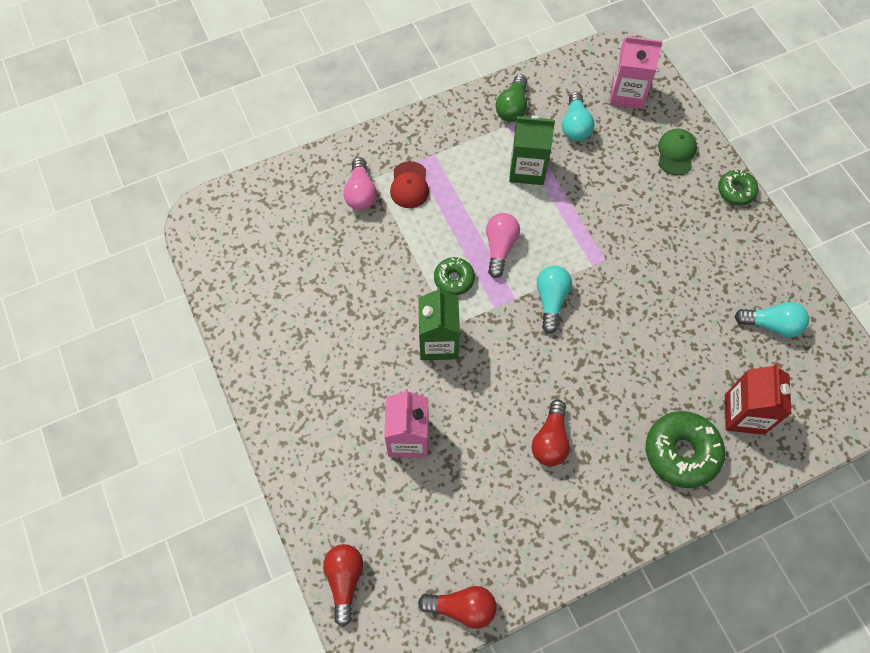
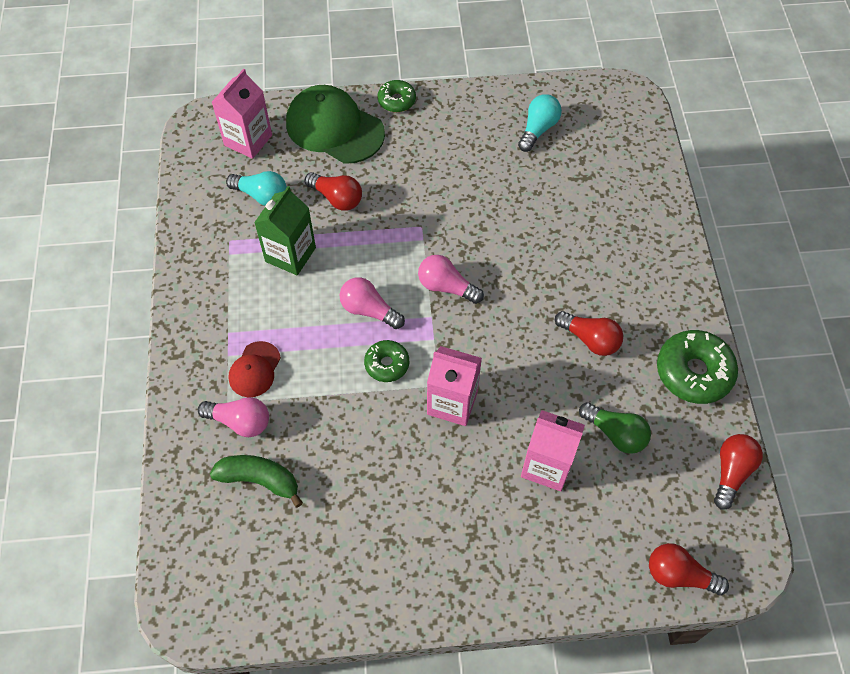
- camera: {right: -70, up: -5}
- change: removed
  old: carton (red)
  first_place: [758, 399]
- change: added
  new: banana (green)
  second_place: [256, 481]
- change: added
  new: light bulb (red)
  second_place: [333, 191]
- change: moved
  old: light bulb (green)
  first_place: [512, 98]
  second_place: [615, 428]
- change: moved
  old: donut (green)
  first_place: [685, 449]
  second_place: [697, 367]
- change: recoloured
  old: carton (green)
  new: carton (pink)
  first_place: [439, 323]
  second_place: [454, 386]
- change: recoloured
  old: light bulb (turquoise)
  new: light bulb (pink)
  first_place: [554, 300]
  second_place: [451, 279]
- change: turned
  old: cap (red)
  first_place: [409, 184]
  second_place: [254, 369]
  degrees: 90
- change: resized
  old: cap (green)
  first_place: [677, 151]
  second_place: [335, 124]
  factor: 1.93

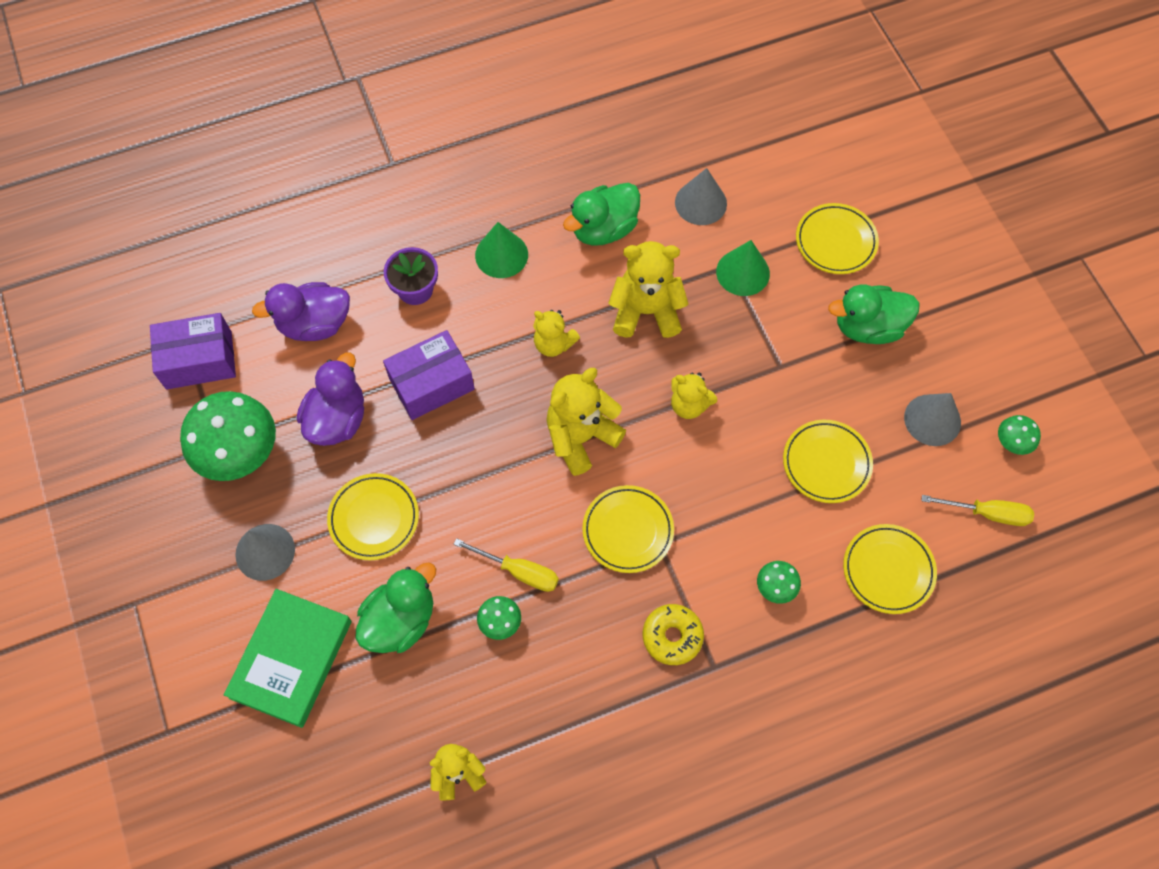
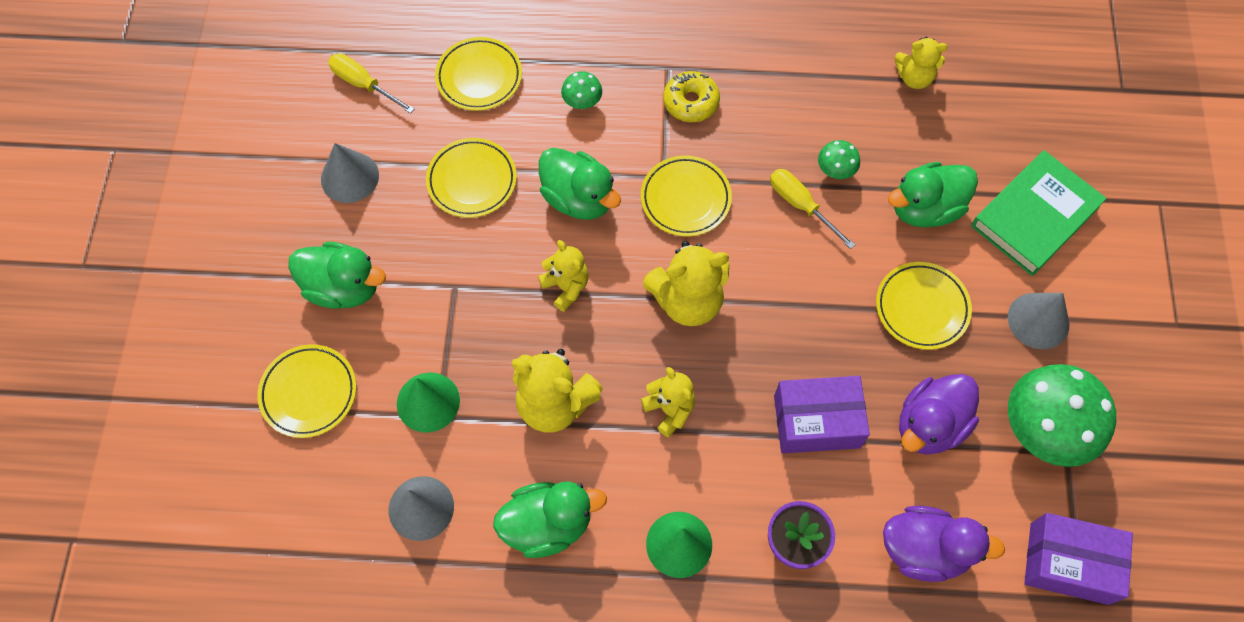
- camera: {right: -155, up: 0}
- change: removed
  old: mushroom (green)
  first_place: [1019, 435]
- change: added
  new: duck (green)
  second_place: [580, 184]

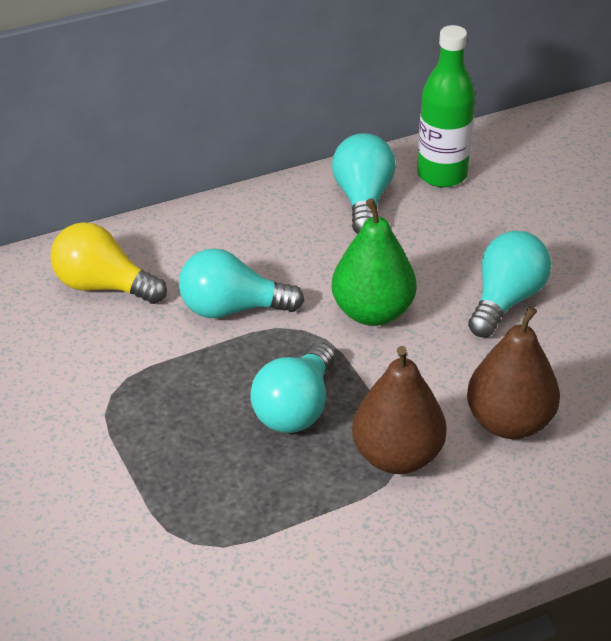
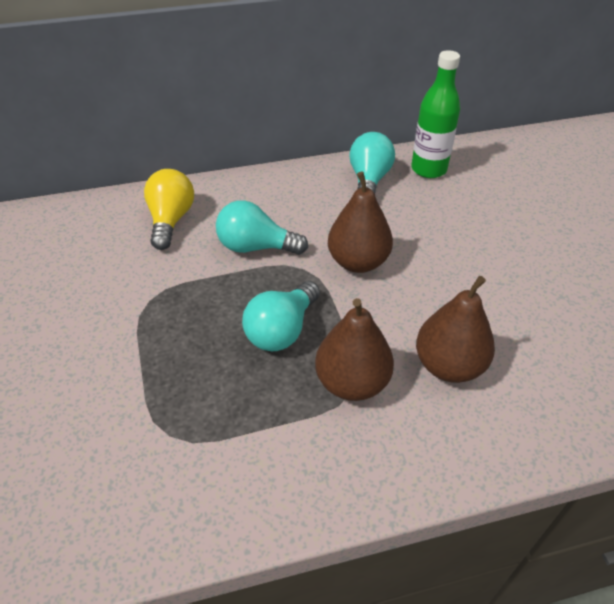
- camera: {right: 10, up: 5}
- change: removed
  old: light bulb (turquoise)
  first_place: [509, 284]
- change: recoloured
  old: pear (green)
  new: pear (brown)
  first_place: [374, 262]
  second_place: [360, 222]
- change: turned
  old: light bulb (yellow)
  first_place: [108, 263]
  second_place: [169, 209]
  degrees: 60

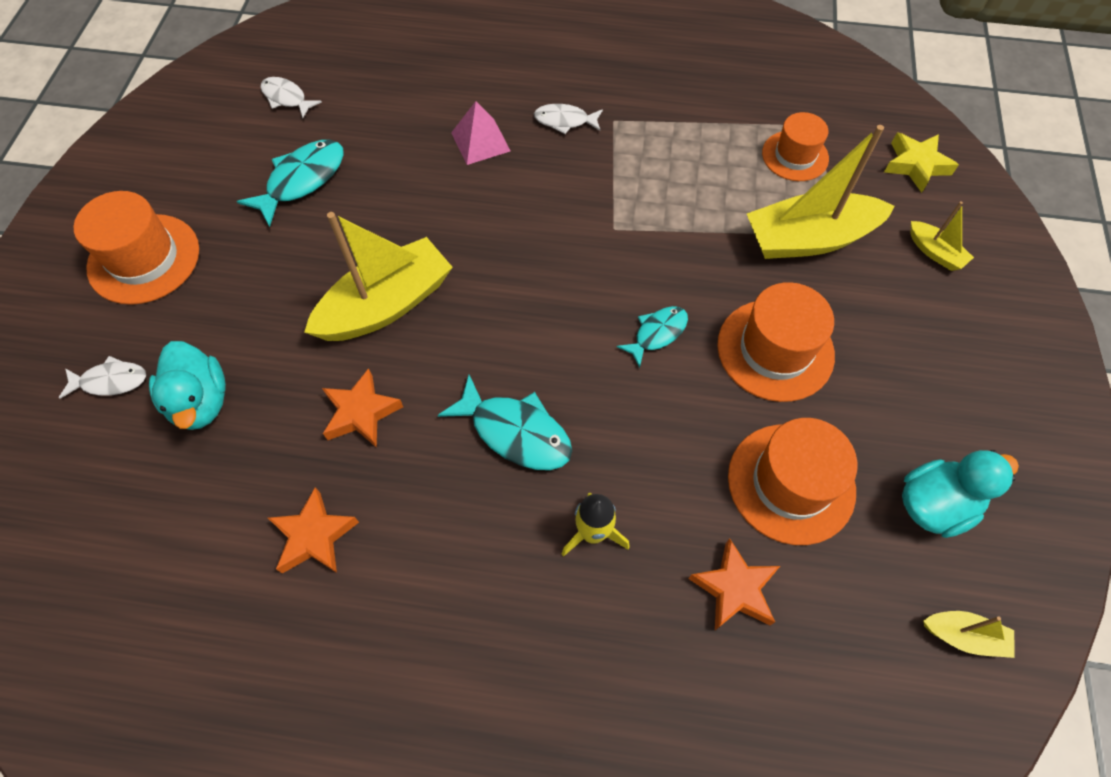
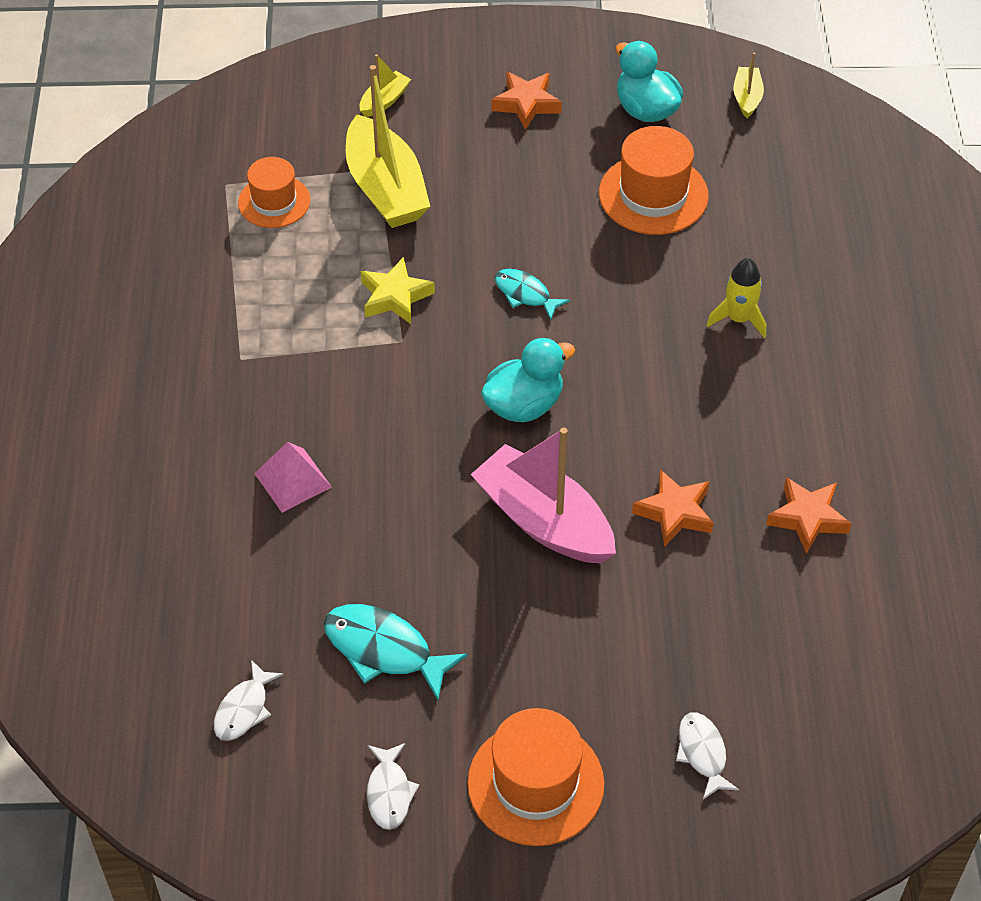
- camera: {right: -100, up: -10}
- change: removed
  old: fish (turquoise)
  first_place: [505, 422]
- change: removed
  old: hat (orange)
  first_place: [776, 342]
- change: moved
  old: duck (turquoise)
  first_place: [187, 385]
  second_place: [528, 380]
- change: moved
  old: fish (white)
  first_place: [568, 119]
  second_place: [393, 786]
- change: moved
  old: star (orange)
  first_place: [734, 584]
  second_place: [526, 101]
- change: moved
  old: star (yellow)
  first_place: [921, 162]
  second_place: [398, 290]
- change: recoloured
  old: boat (yellow)
  new: boat (pink)
  first_place: [378, 276]
  second_place: [543, 495]

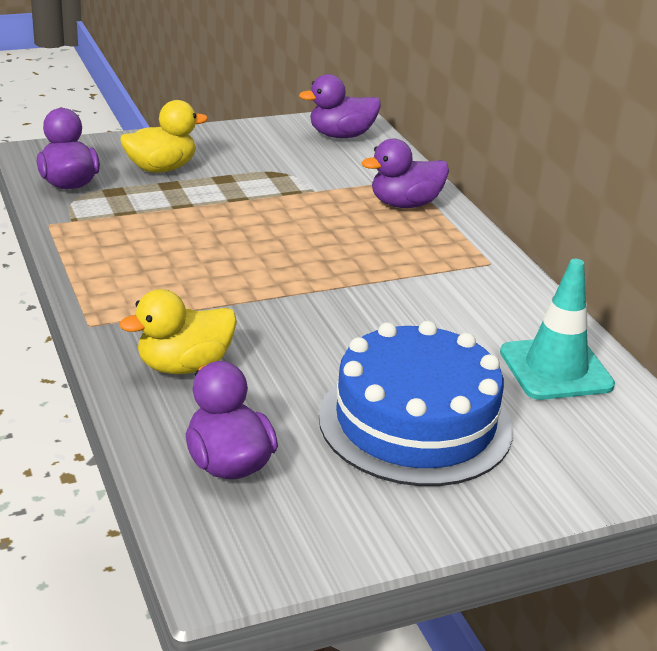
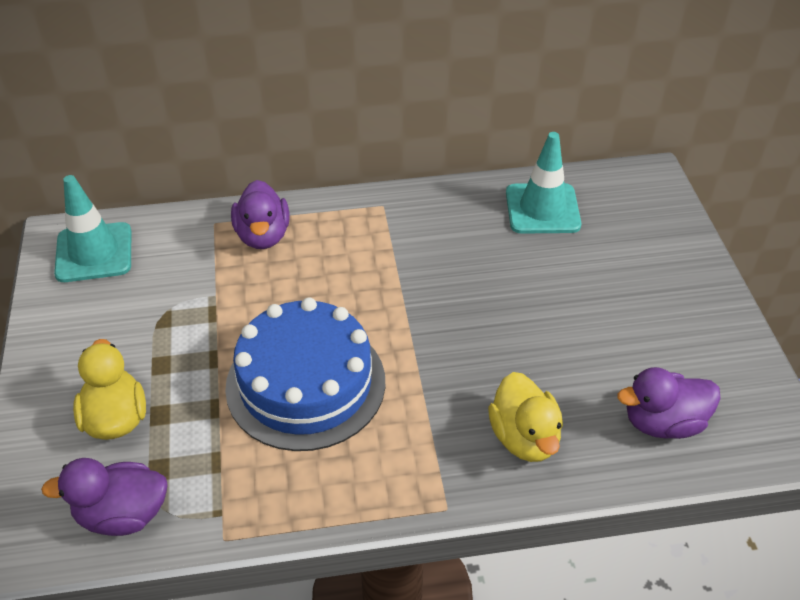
- camera: {right: -75, up: 15}
- change: moved
  old: cake (blue)
  first_place: [416, 403]
  second_place: [305, 374]
- change: replaced
  old: duck (purple)
  new: traffic cone (turquoise)
  first_place: [340, 106]
  second_place: [92, 228]

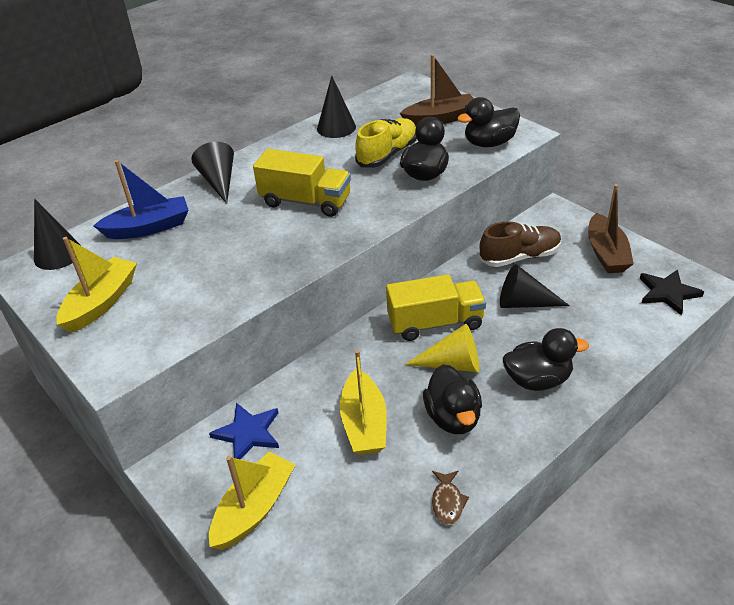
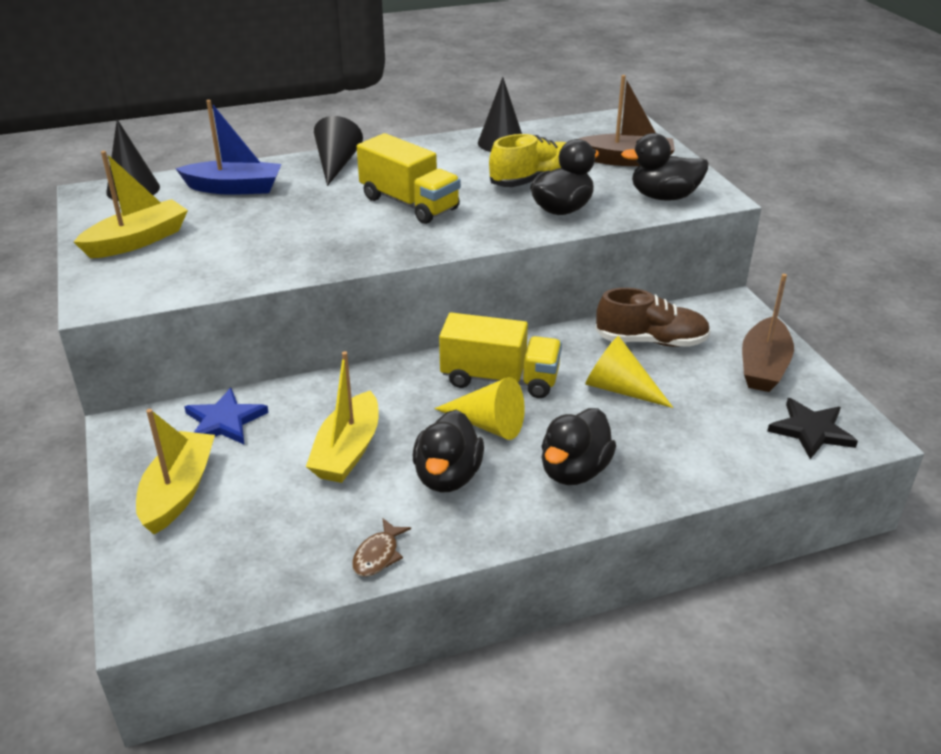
- camera: {right: 20, up: -5}
- change: recoloured
  old: cone (black)
  new: cone (yellow)
  first_place: [535, 286]
  second_place: [629, 372]
- change: turned
  old: boat (yellow)
  first_place: [252, 501]
  second_place: [175, 471]
  degrees: -45
- change: turned
  old: duck (black)
  first_place: [546, 359]
  second_place: [578, 446]
  degrees: 105

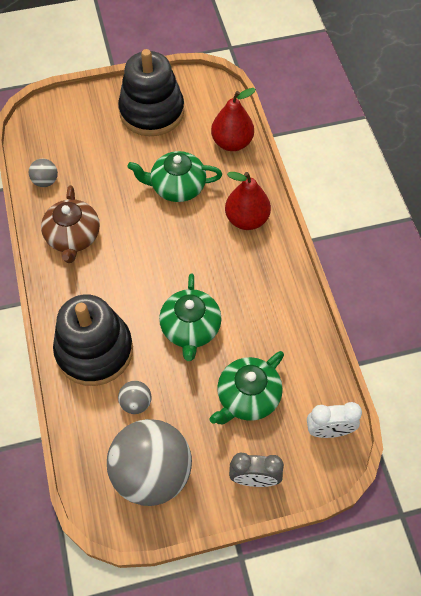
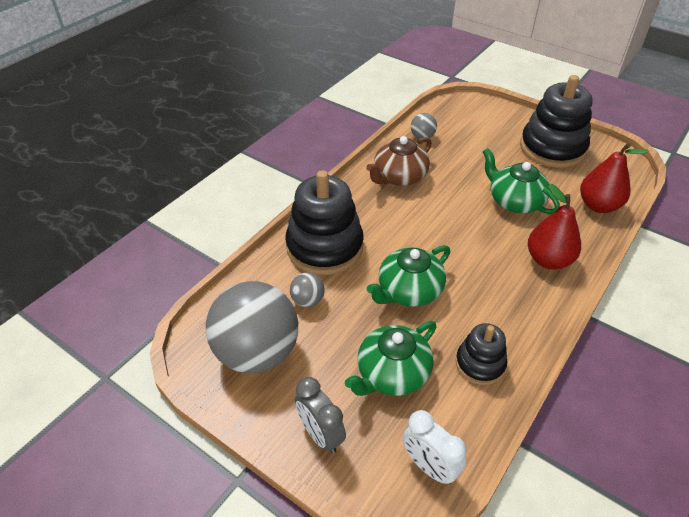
- camera: {right: 50, up: -15}
- change: added
  new: stacking toy (black)
  second_place: [481, 354]
- change: turned
  old: teapot (green)
  first_place: [247, 387]
  second_place: [390, 358]
  degrees: -45

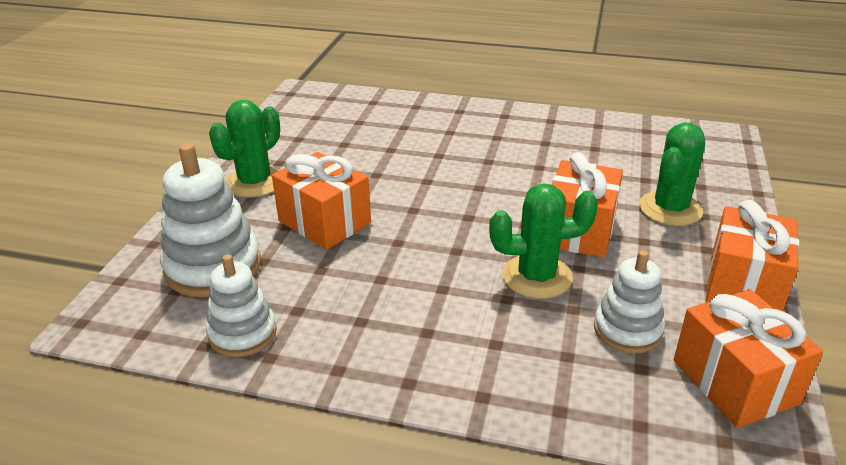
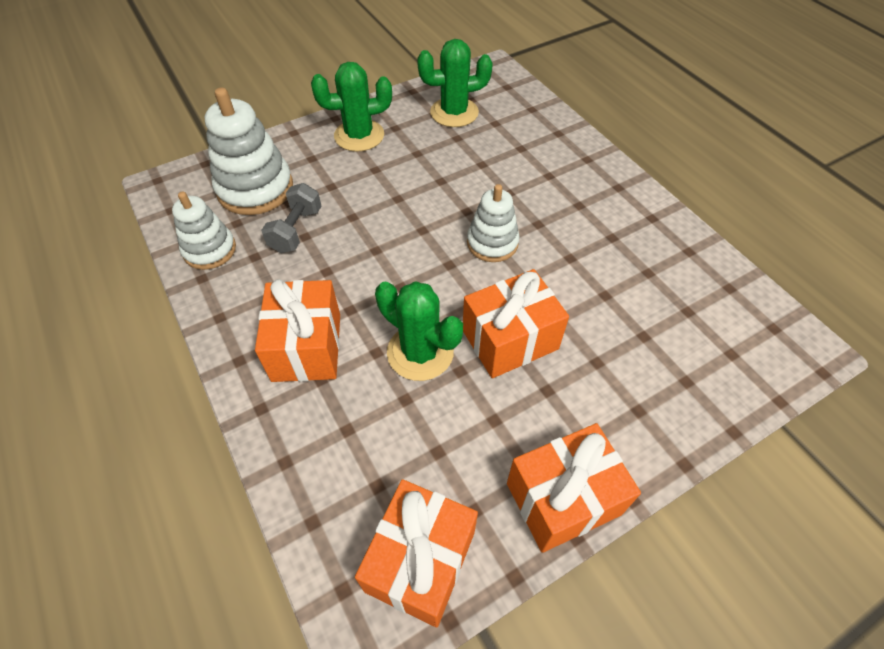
- camera: {right: 45, up: 20}
- change: added
  new: dumbbell (grey)
  second_place: [291, 218]
- change: moved
  old: gift (orange)
  first_place: [321, 200]
  second_place: [297, 330]
- change: moved
  old: stacking toy (white)
  first_place: [629, 302]
  second_place: [493, 223]
- change: moved
  old: cactus (green)
  first_place: [672, 174]
  second_place: [455, 83]

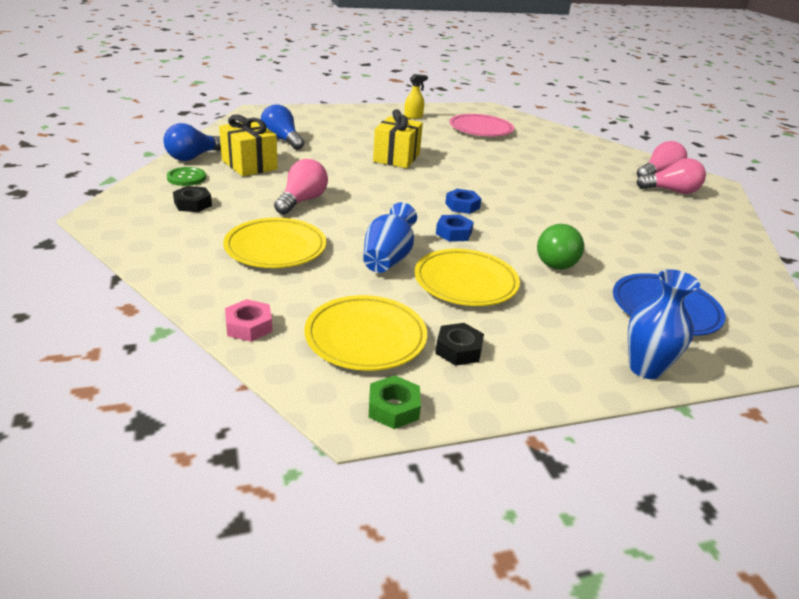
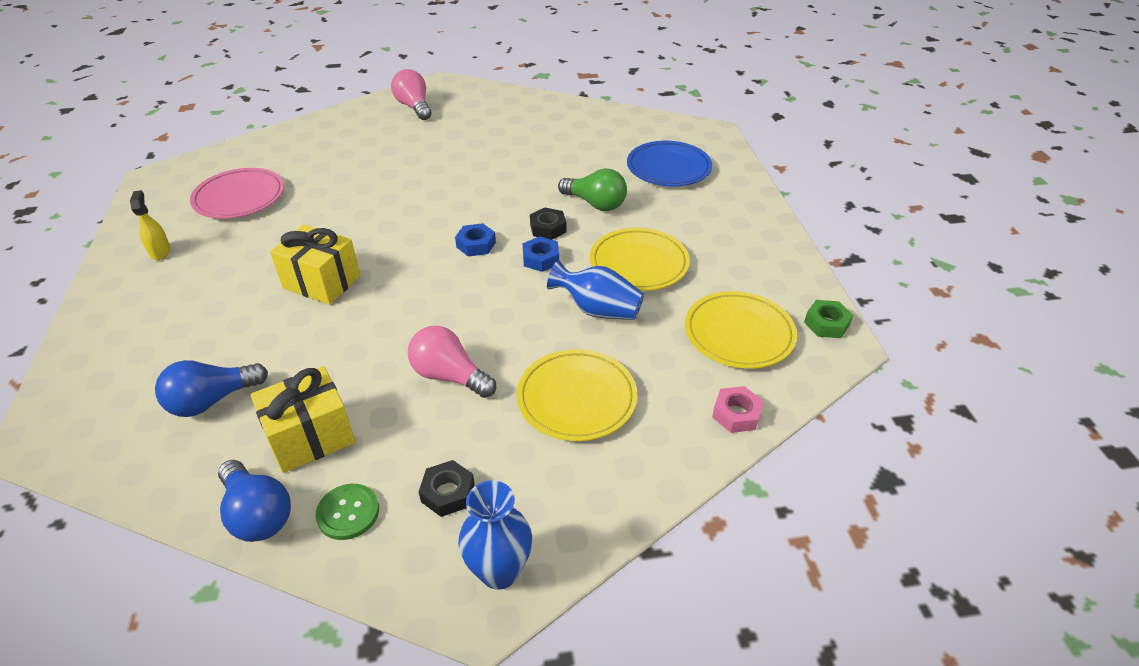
- camera: {right: -80, up: 10}
- change: removed
  old: light bulb (pink)
  first_place: [671, 176]
- change: moved
  old: nut (black)
  first_place: [459, 344]
  second_place: [548, 224]
- change: moved
  old: vase (blue)
  first_place: [664, 324]
  second_place: [495, 535]

